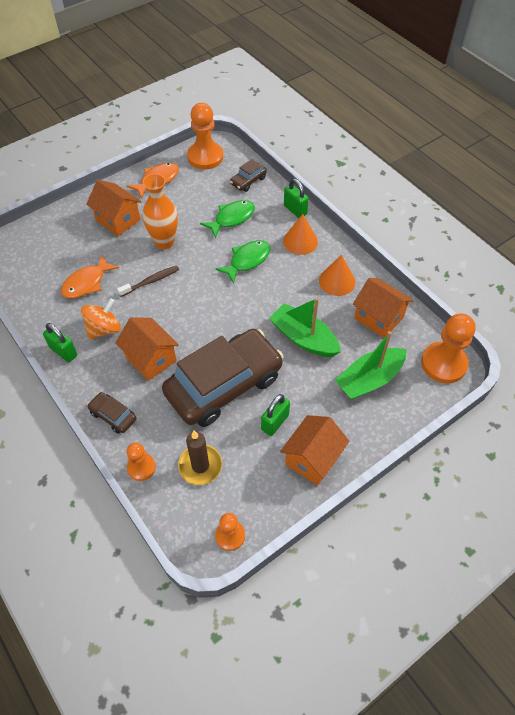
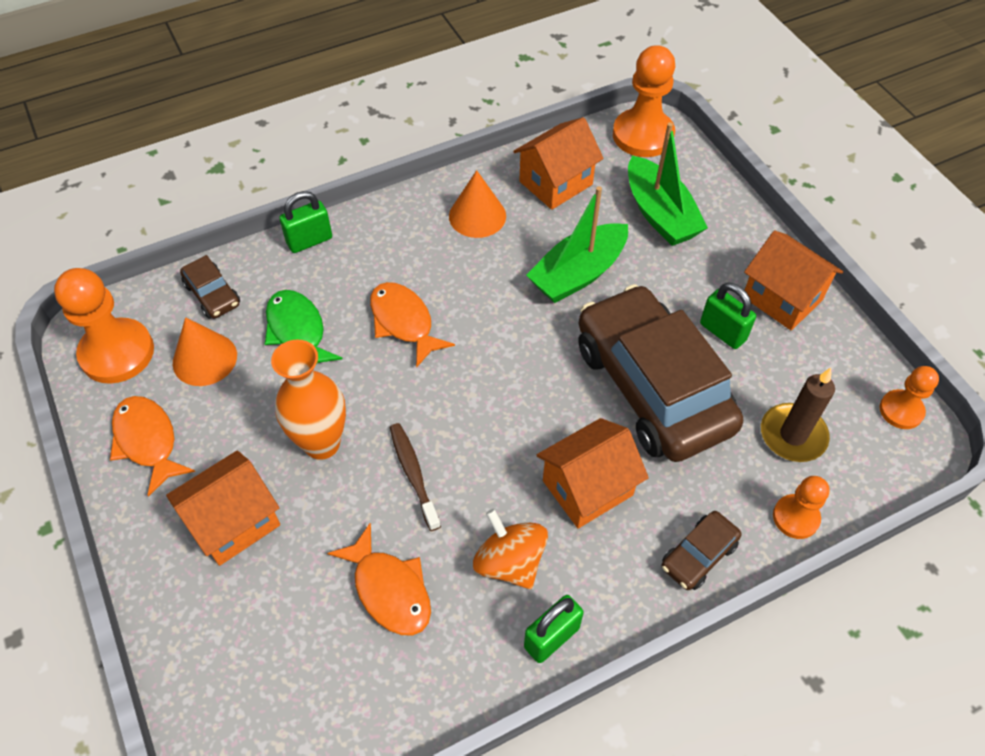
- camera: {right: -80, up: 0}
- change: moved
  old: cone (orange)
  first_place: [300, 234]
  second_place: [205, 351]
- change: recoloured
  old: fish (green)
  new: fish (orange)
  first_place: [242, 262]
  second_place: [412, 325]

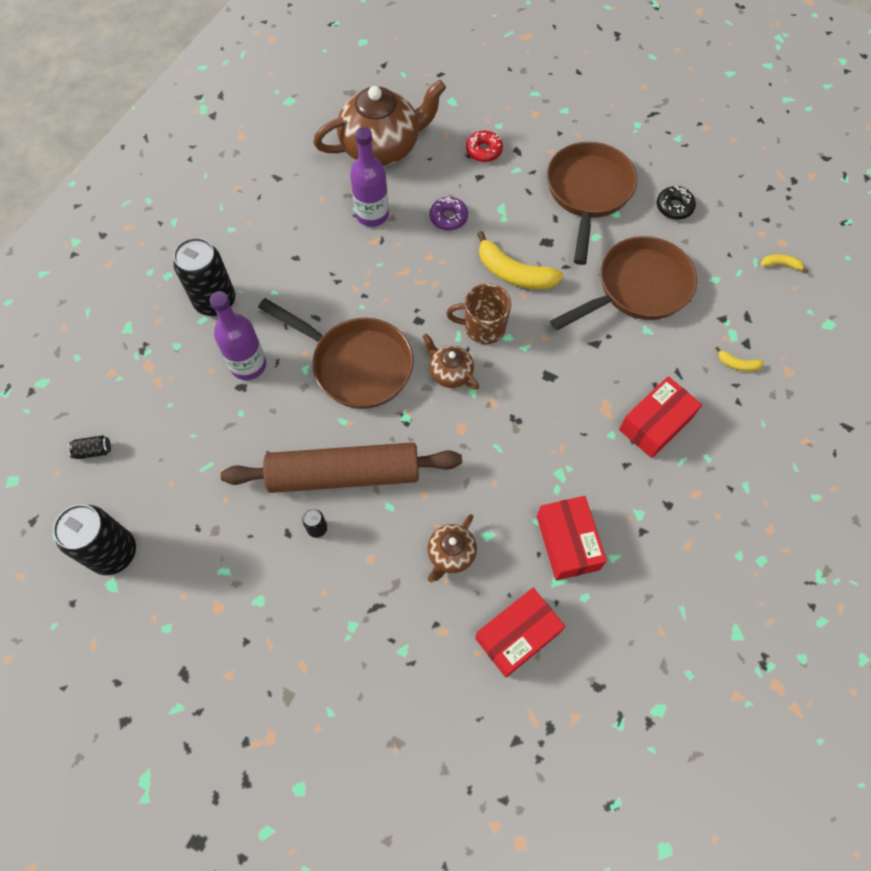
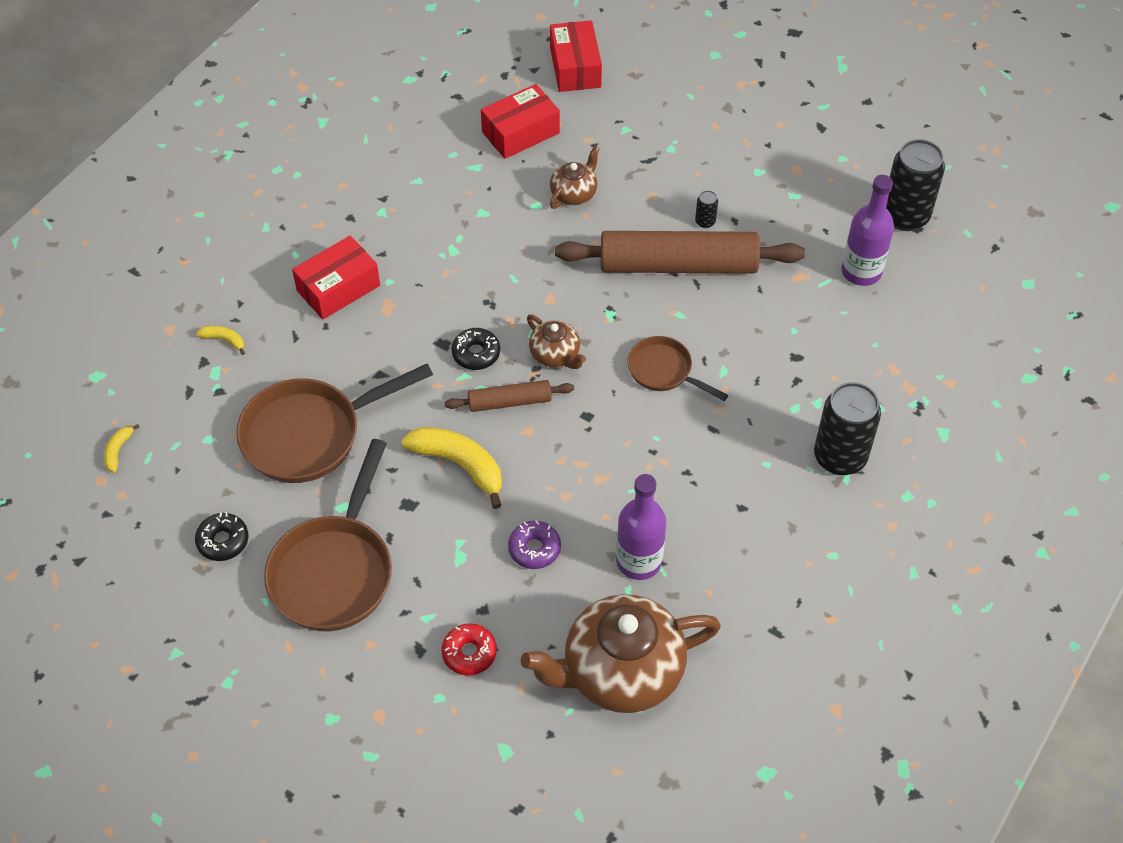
- camera: {right: -175, up: -10}
- change: removed
  old: can (black)
  first_place: [89, 447]
- change: added
  new: donut (black)
  second_place: [475, 349]
- change: moved
  old: bottle (purple)
  first_place: [238, 335]
  second_place: [867, 230]
- change: moved
  old: box (red)
  first_place: [572, 538]
  second_place: [576, 56]
- change: replaced
  old: mug (brown)
  new: rolling pin (brown)
  first_place: [478, 313]
  second_place: [509, 396]
- change: turned
  old: banana (yellow)
  first_place: [784, 263]
  second_place: [122, 448]
  degrees: 90
- change: resized
  old: pan (brown)
  first_place: [336, 353]
  second_place: [677, 368]
  factor: 0.56

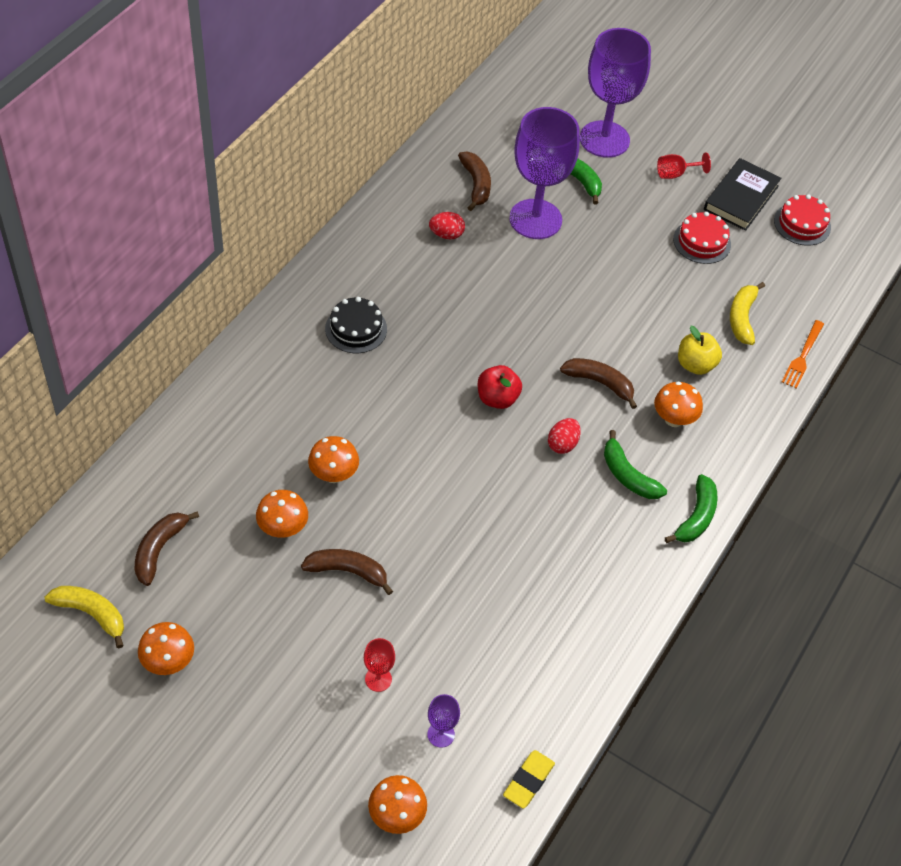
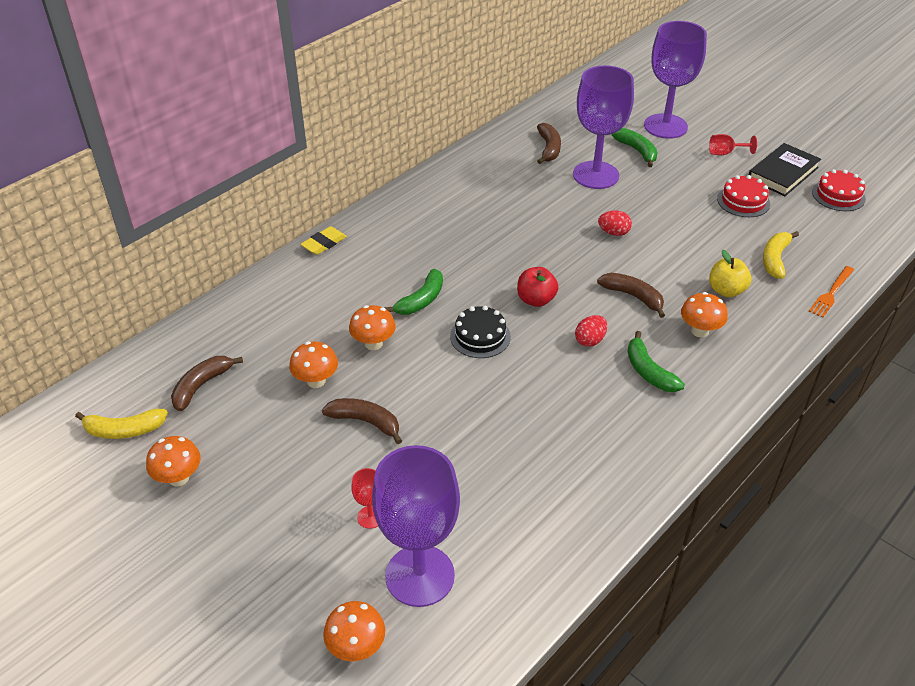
- camera: {right: 15, up: -10}
- change: moved
  old: cake (black)
  first_place: [356, 325]
  second_place: [480, 332]
- change: moved
  old: egg (red)
  first_place: [447, 225]
  second_place: [615, 223]
- change: moved
  old: eraser (yellow)
  first_place: [529, 779]
  second_place: [323, 240]
- change: moved
  old: banana (green)
  first_place: [691, 508]
  second_place: [413, 292]
- change: turned
  old: banana (yellow)
  first_place: [84, 617]
  second_place: [121, 424]
  degrees: 135
- change: resized
  old: goblet (purple)
  first_place: [443, 721]
  second_place: [416, 526]
  factor: 2.48

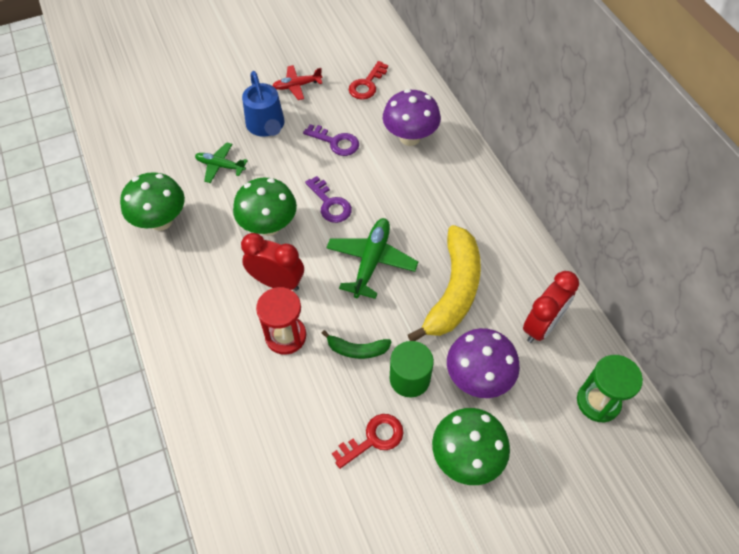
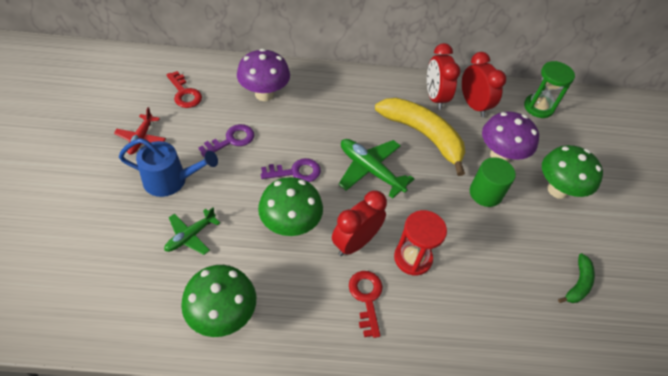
- camera: {right: -70, up: -5}
- change: added
  new: clock (red)
  second_place: [444, 76]
- change: moved
  old: banana (green)
  first_place: [357, 344]
  second_place: [576, 278]
- change: moved
  old: key (red)
  first_place: [367, 441]
  second_place: [366, 304]

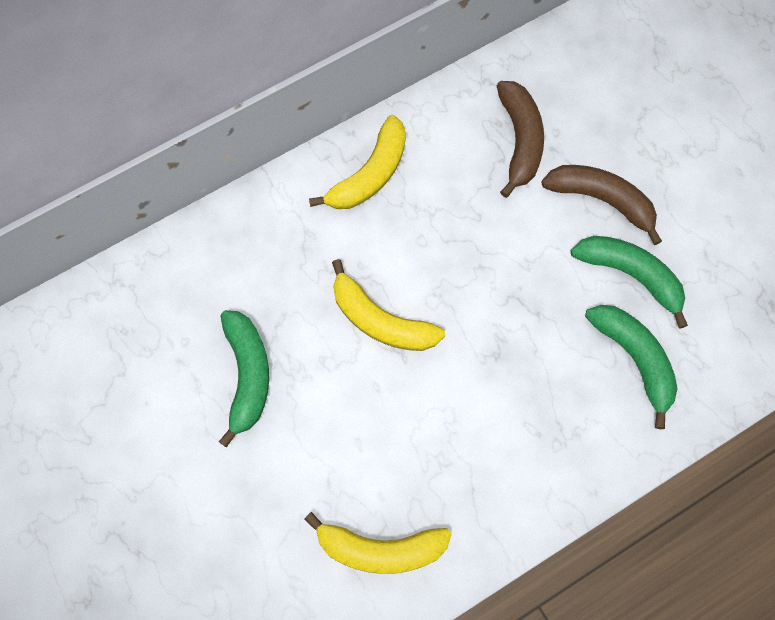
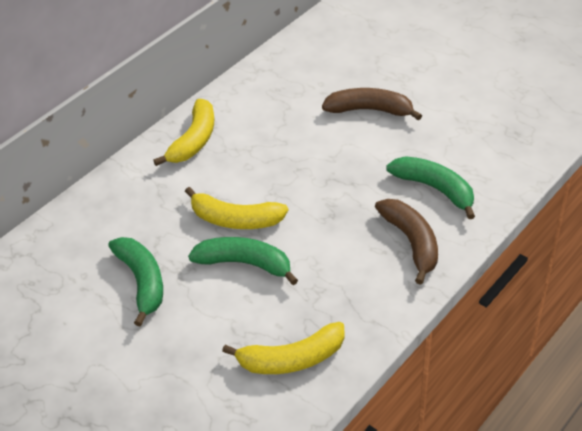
- camera: {right: -15, up: -25}
- change: moved
  old: banana (brown)
  first_place: [520, 139]
  second_place: [406, 242]
- change: moved
  old: banana (green)
  first_place: [629, 282]
  second_place: [243, 261]

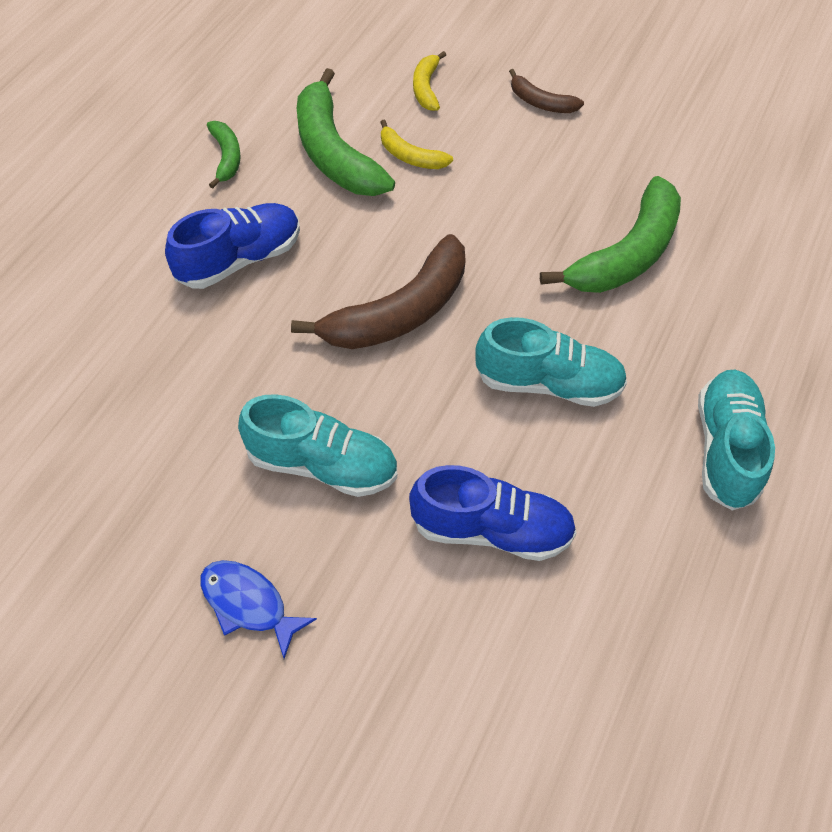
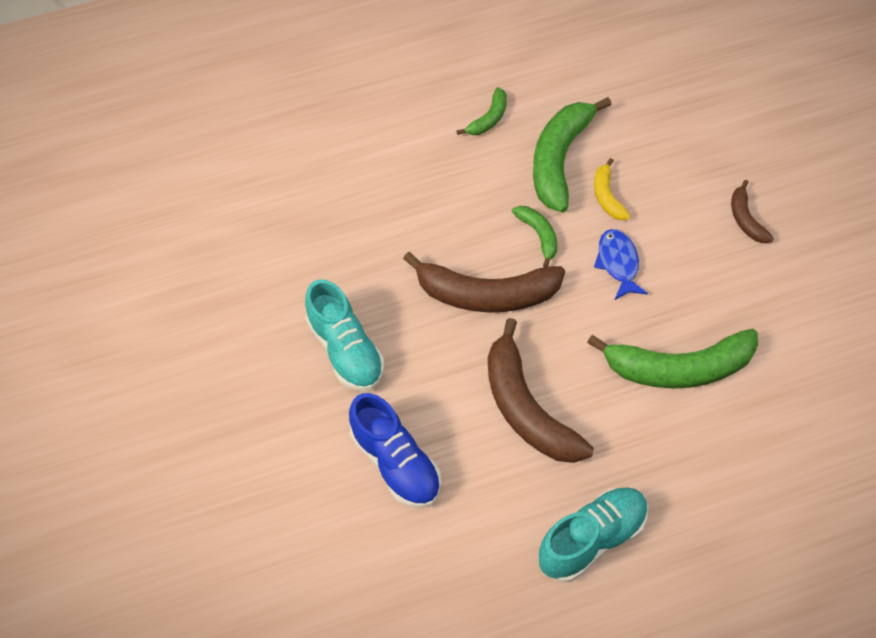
- camera: {right: 50, up: 0}
- change: removed
  old: shoe (blue)
  first_place: [232, 246]
- change: removed
  old: banana (yellow)
  first_place: [429, 81]
- change: added
  new: banana (green)
  second_place: [534, 236]
- change: moved
  old: fish (blue)
  first_place: [258, 609]
  second_place: [621, 264]
- change: replaced
  old: shoe (turquoise)
  new: banana (brown)
  first_place: [551, 362]
  second_place: [541, 390]

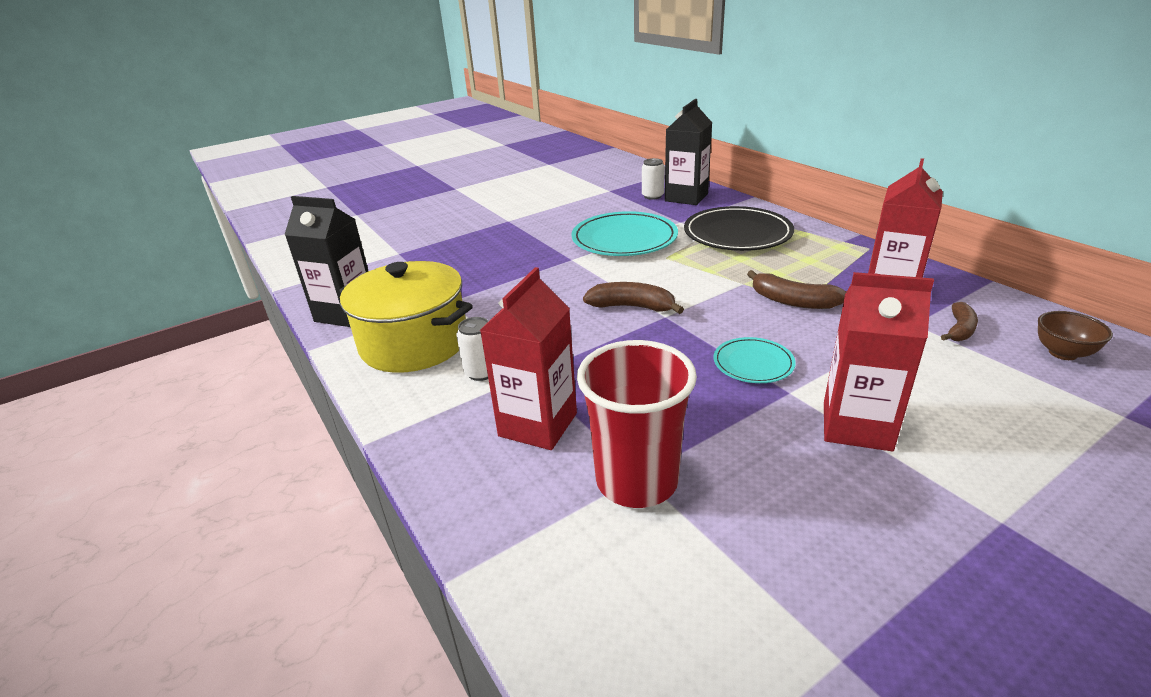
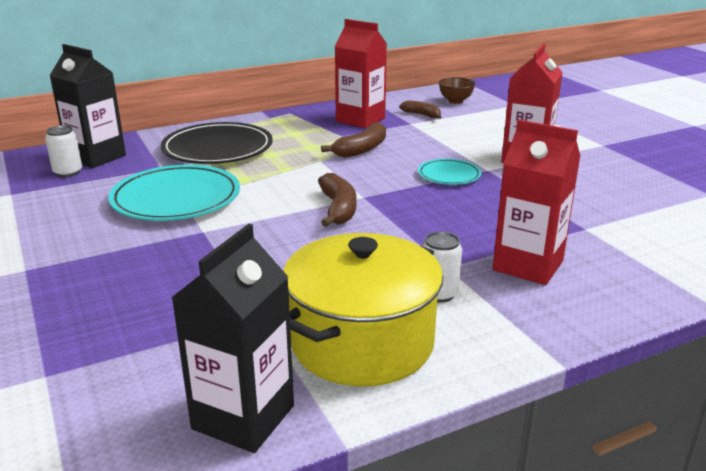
- camera: {right: -85, up: -5}
- change: removed
  old: cup (red)
  first_place: [637, 424]
- change: turned
  old: banana (brown)
  first_place: [633, 298]
  second_place: [337, 200]
  degrees: 150

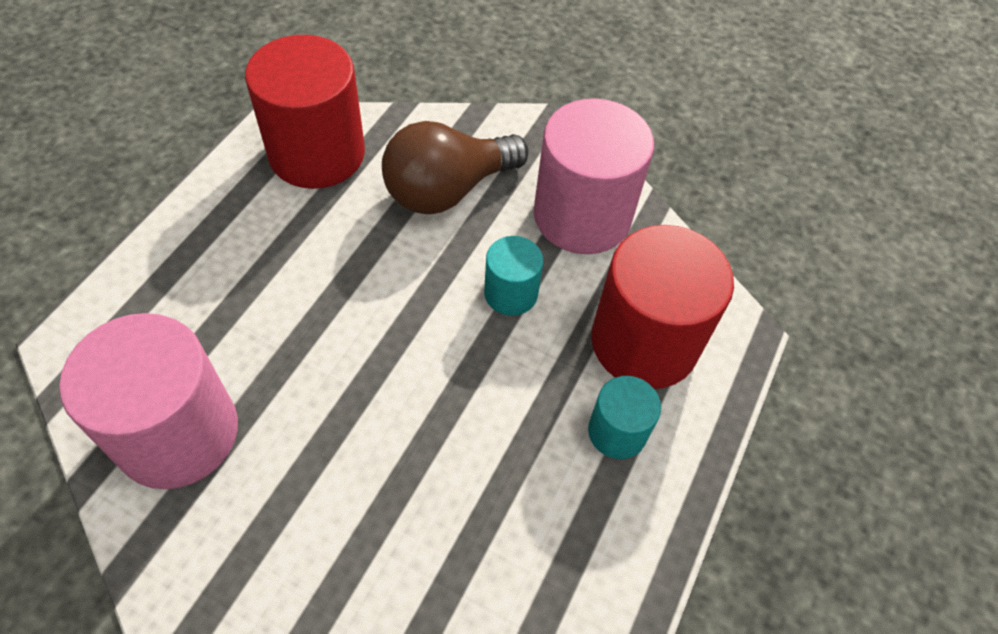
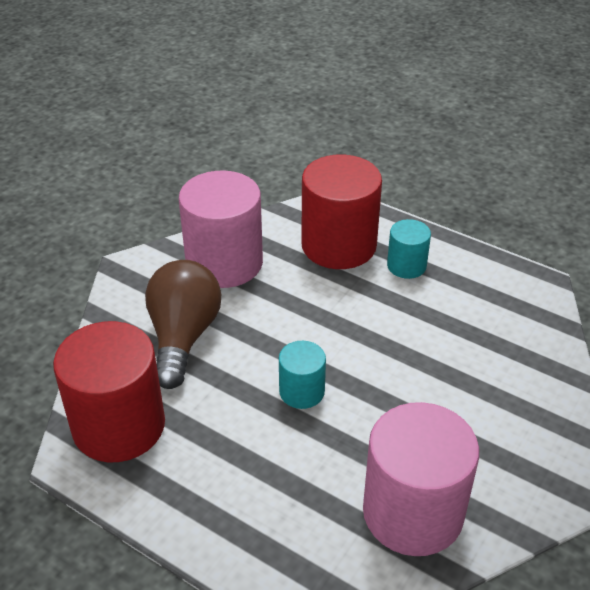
- camera: {right: -80, up: -15}
- change: moved
  old: cylinder (turquoise)
  first_place: [513, 276]
  second_place: [302, 375]
- change: turned
  old: light bulb (brown)
  first_place: [455, 167]
  second_place: [183, 324]
  degrees: -150

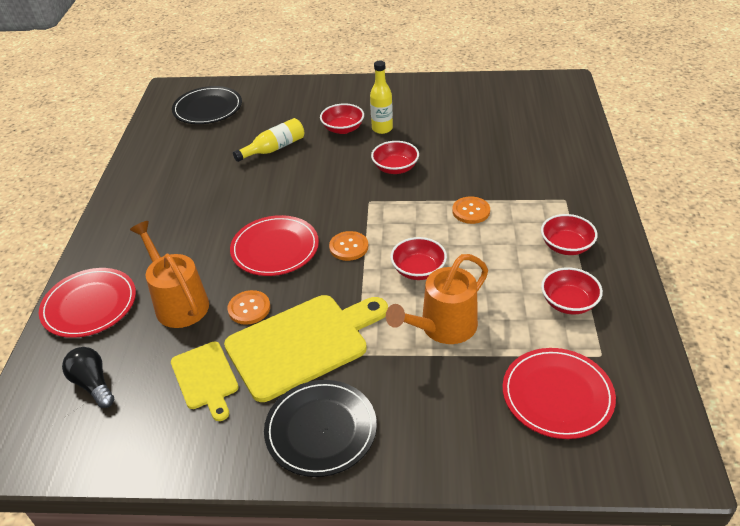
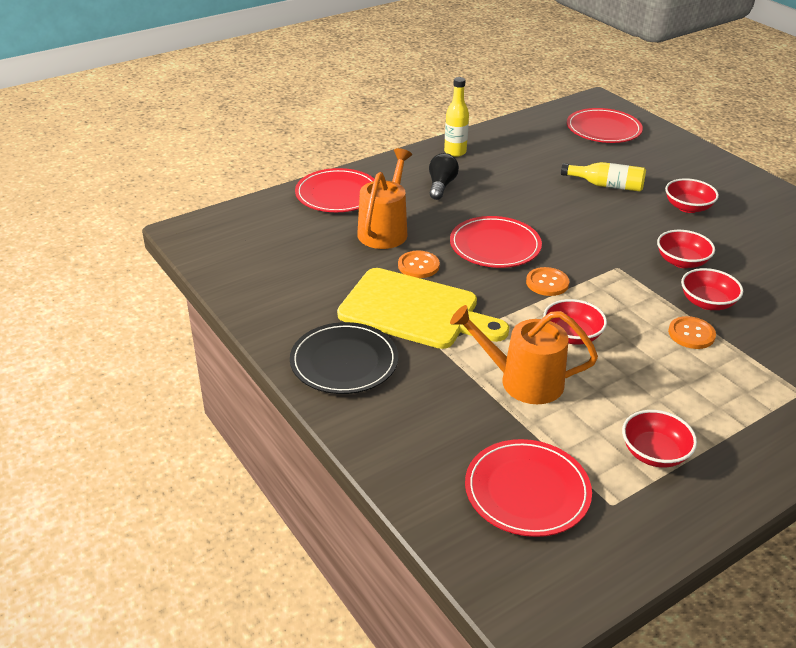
- camera: {right: 50, up: -5}
- change: removed
  old: cutting board (yellow)
  first_place: [205, 381]
- change: moved
  old: light bulb (black)
  first_place: [88, 377]
  second_place: [444, 176]
- change: moved
  old: bottle (yellow)
  first_place: [381, 97]
  second_place: [456, 117]
- change: moved
  old: bowl (red)
  first_place: [569, 234]
  second_place: [712, 289]
- change: recoloured
  old: plate (black)
  new: plate (red)
  first_place: [207, 105]
  second_place: [605, 125]

